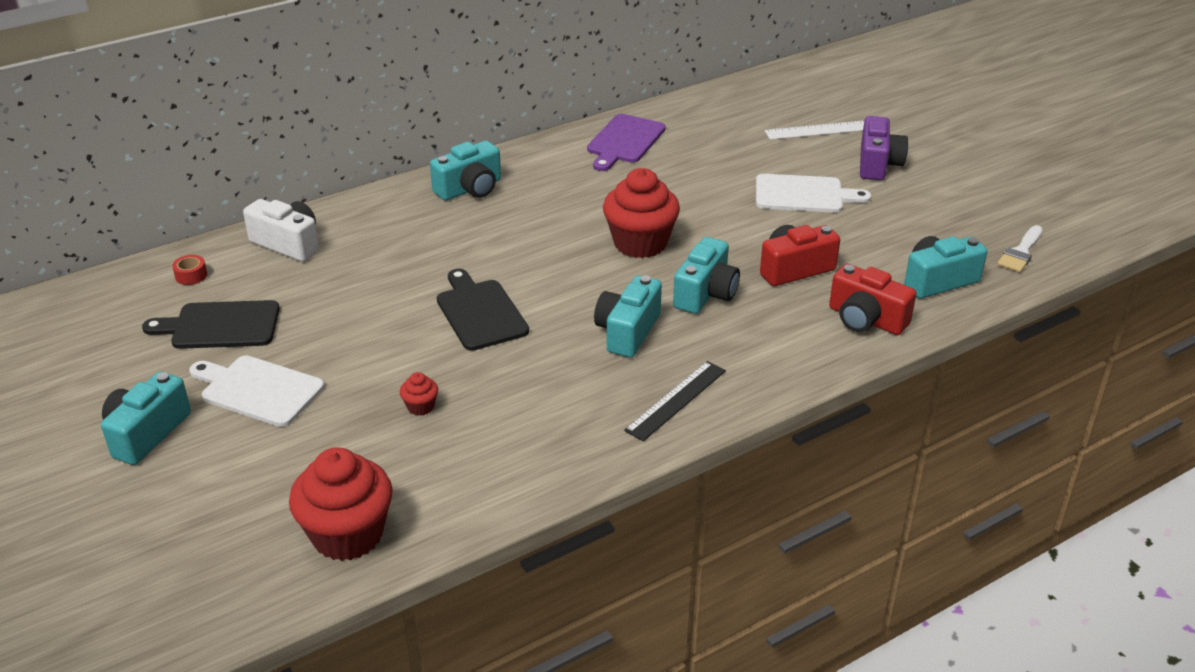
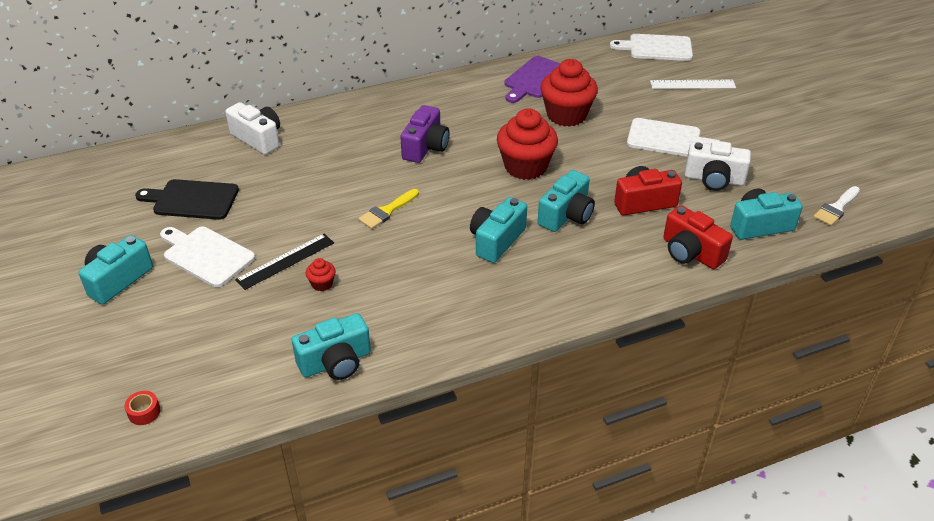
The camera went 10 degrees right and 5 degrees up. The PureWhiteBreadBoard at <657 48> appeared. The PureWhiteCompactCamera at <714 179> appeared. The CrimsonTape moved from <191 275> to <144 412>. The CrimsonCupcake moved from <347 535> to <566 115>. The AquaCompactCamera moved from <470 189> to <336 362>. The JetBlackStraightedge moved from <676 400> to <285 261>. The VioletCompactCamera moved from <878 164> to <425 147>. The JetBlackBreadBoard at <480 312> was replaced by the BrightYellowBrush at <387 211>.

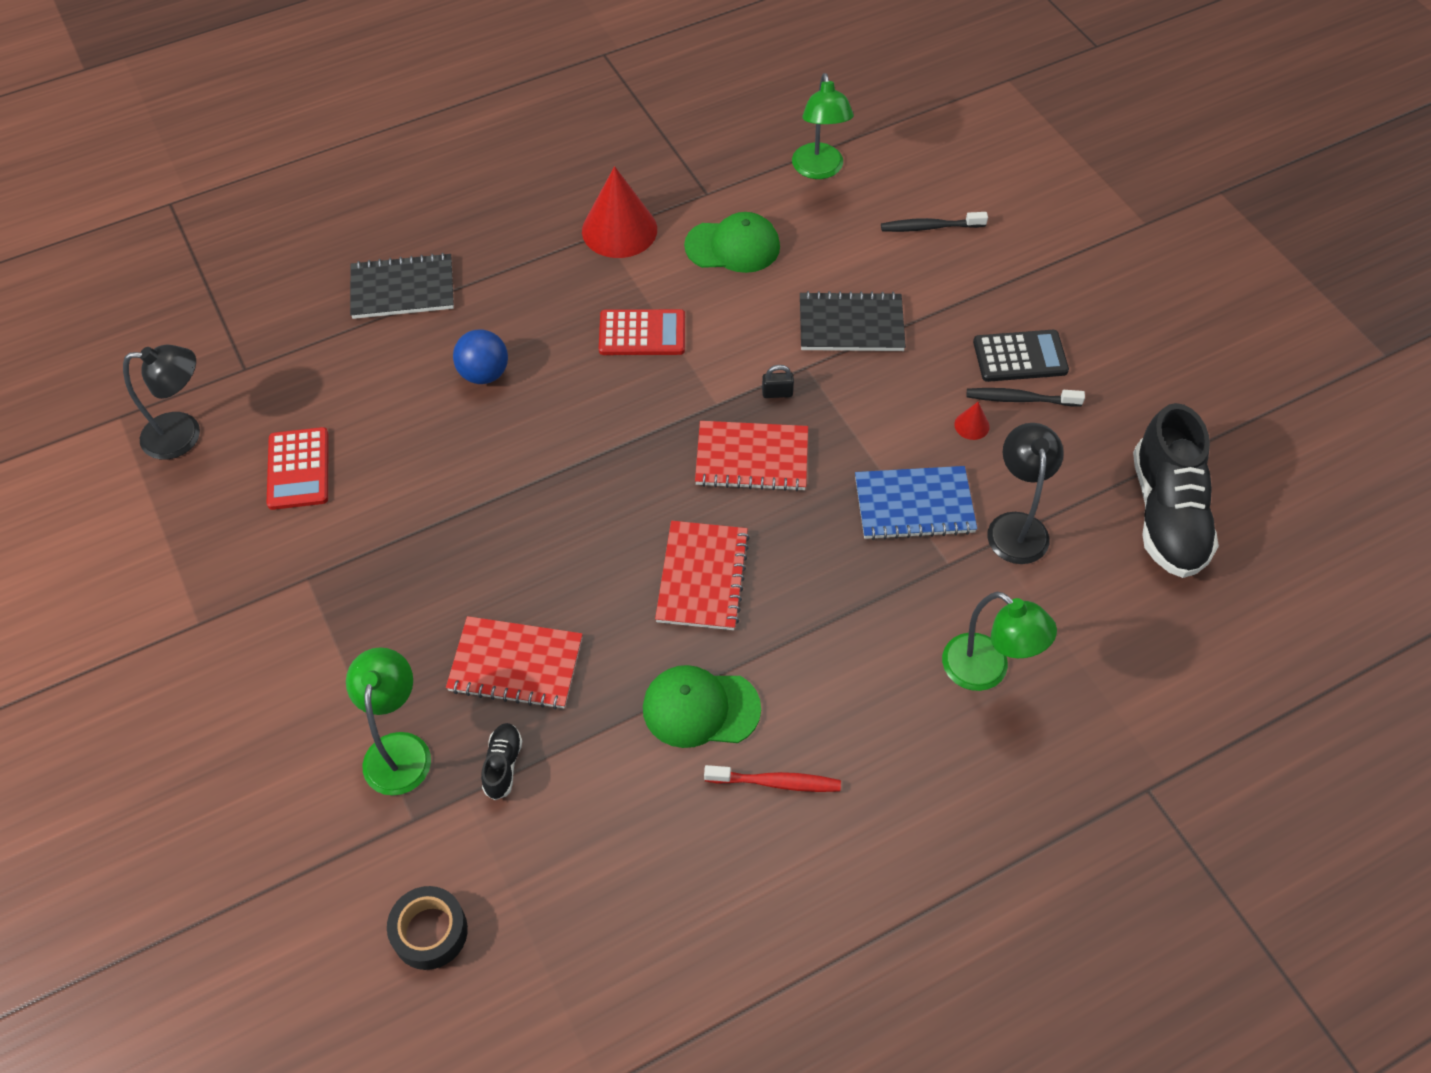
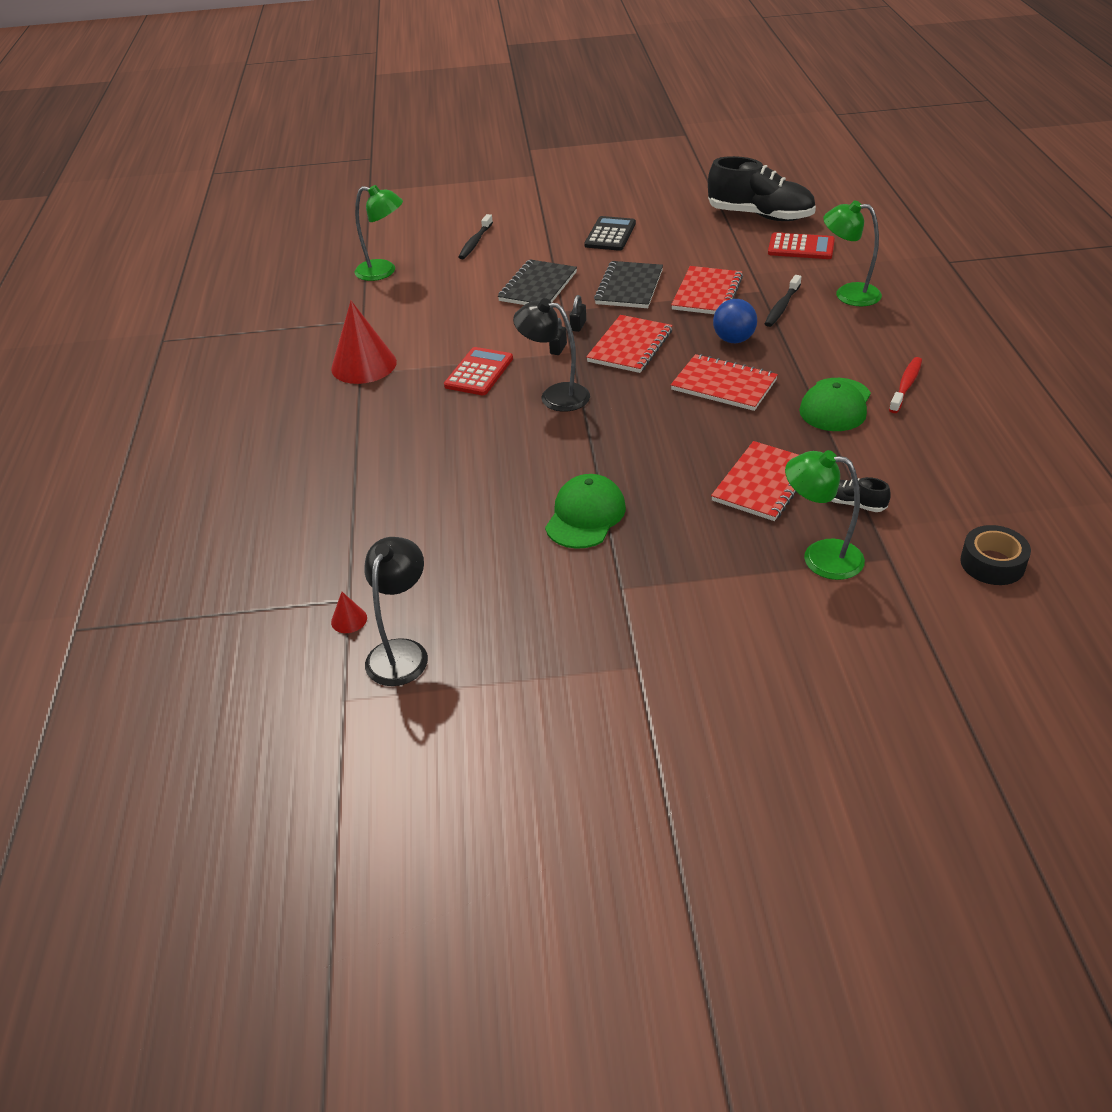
The camera went 65 degrees left and 15 degrees down. The JetBlackLock at <558 349> appeared. The CrimsonCalculator moved from <298 469> to <801 247>. The JetBlackExerciseBook moved from <402 289> to <629 287>. The BluePlayBall moved from <484 374> to <733 340>. The LeafGreenPeakedCap moved from <733 246> to <585 516>. The CrimsonConeShape moved from <971 425> to <349 620>. The JetBlackDentalBrush moved from <1020 399> to <782 307>. The JetBlackDeskLamp moved from <1016 526> to <555 395>. The BlueExerciseBook at <914 505> became the CrimsonExerciseBook at <707 293>. The LeafGreenDeskLamp at <986 671> turned 135 degrees counterclockwise.

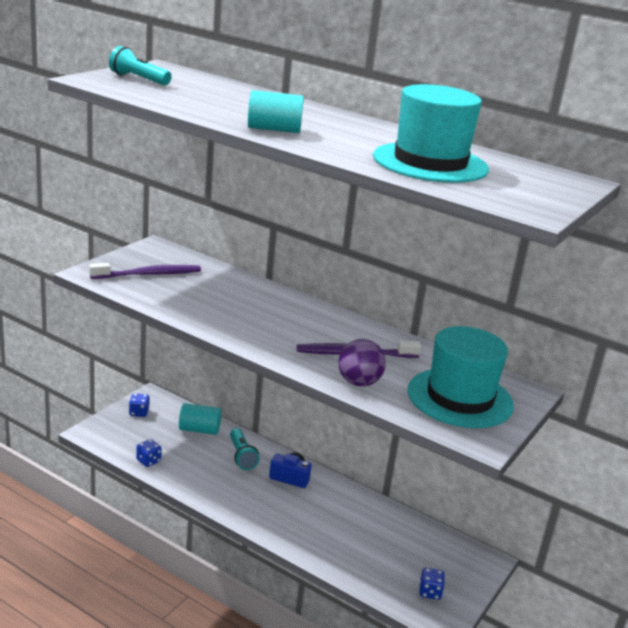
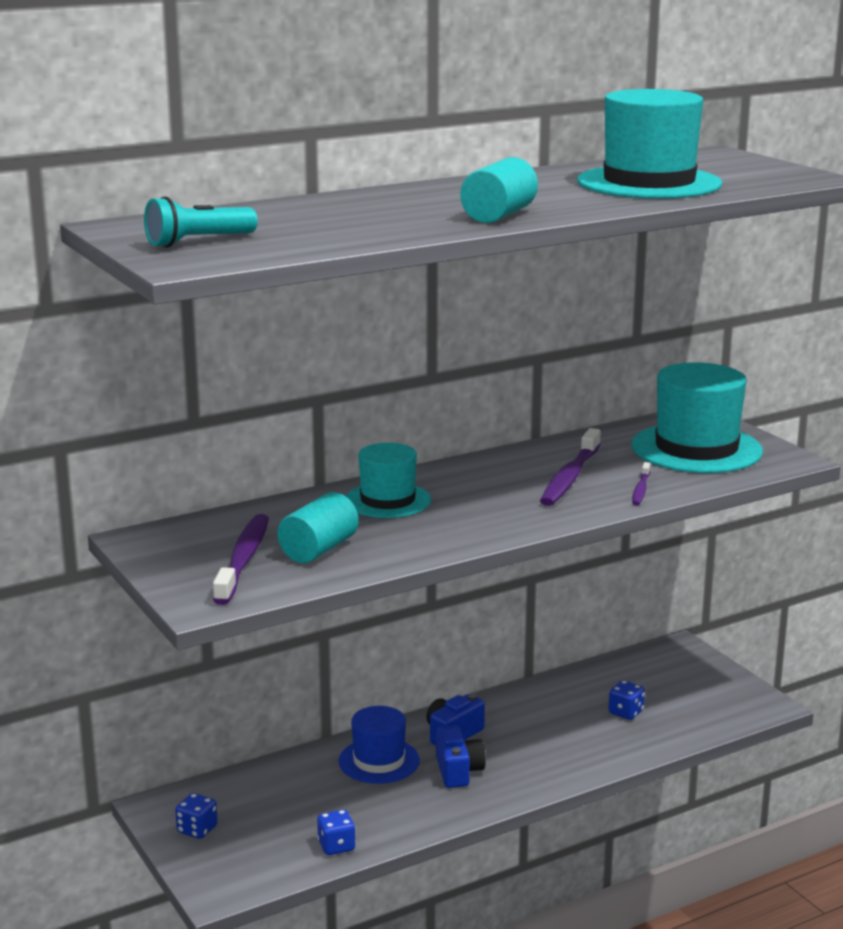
The camera went 60 degrees left and 5 degrees down. The AquaHat at <387 500> appeared. The BlueCompactCamera at <458 771> appeared. The AquaCylinder moved from <199 430> to <319 550>. The BlueGameDie moved from <430 592> to <625 712>. The AquaFlashlight at <242 456> was replaced by the BlueHat at <379 761>. The VioletPlayBall at <359 382> was replaced by the VioletDentalBrush at <641 489>.

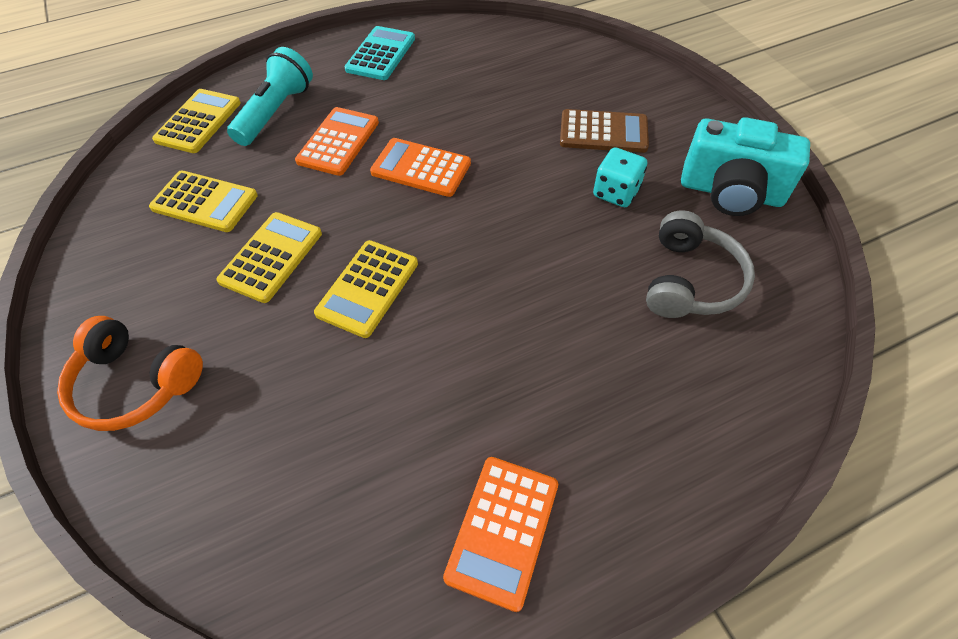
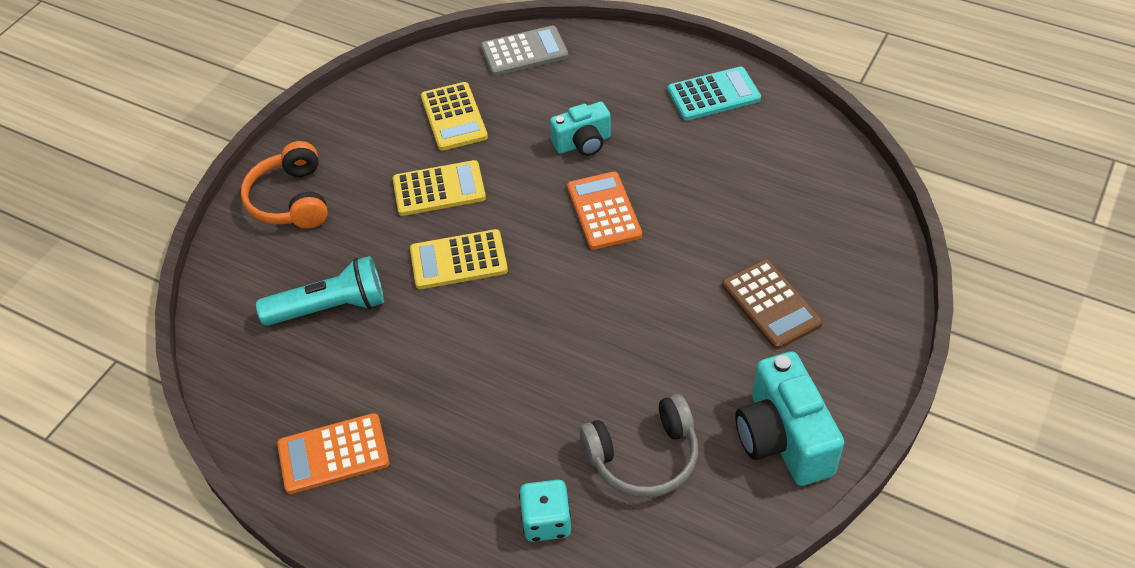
The camera went 55 degrees right and 5 degrees down. The AquaFlashlight moved from <276 112> to <330 307>. The AquaGameDie moved from <616 192> to <546 521>. The OrangeColouredCalculator at <338 142> was replaced by the AquaCompactCamera at <583 143>. The BrightYellowCalculator at <198 121> became the AshGreyCalculator at <524 52>.

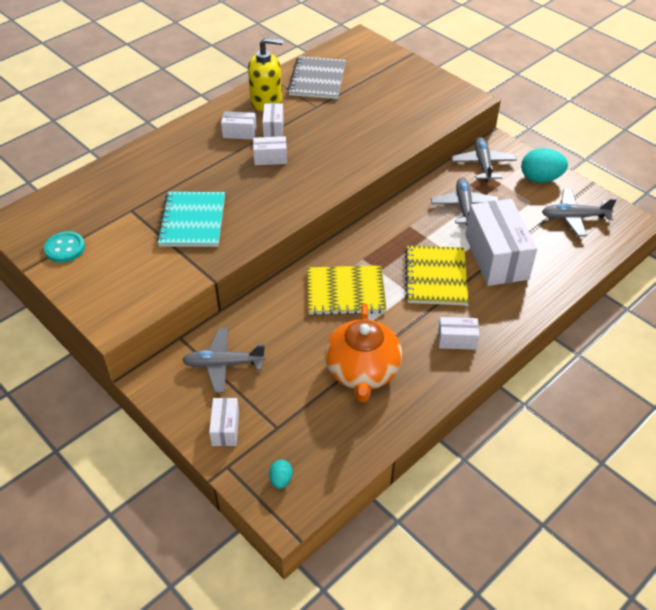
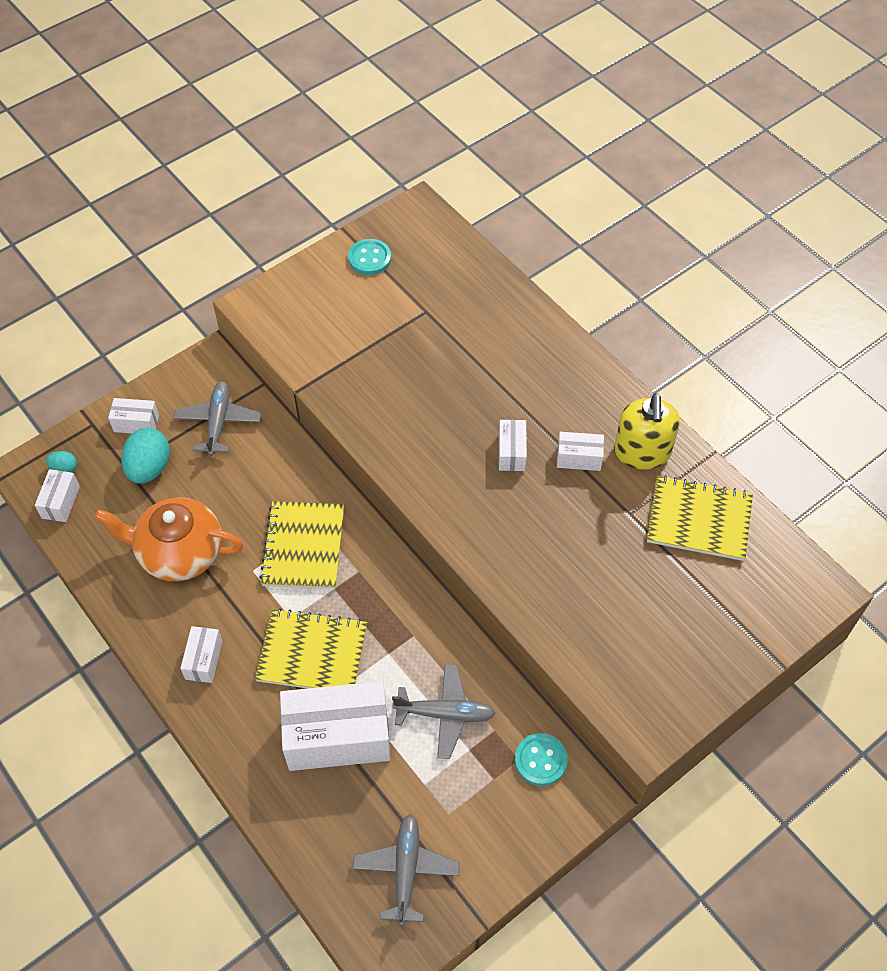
The camera went 95 degrees right and 10 degrees up. The AquaExerciseBook at <192 221> disappeared. The PureWhitePackage moved from <239 133> to <60 502>. The AquaEgg moved from <540 178> to <149 468>. The AshGreyToyPlane at <483 164> was replaced by the AquaButton at <540 760>. The AshGreyExerciseBook at <317 80> became the BrightYellowExerciseBook at <699 520>.

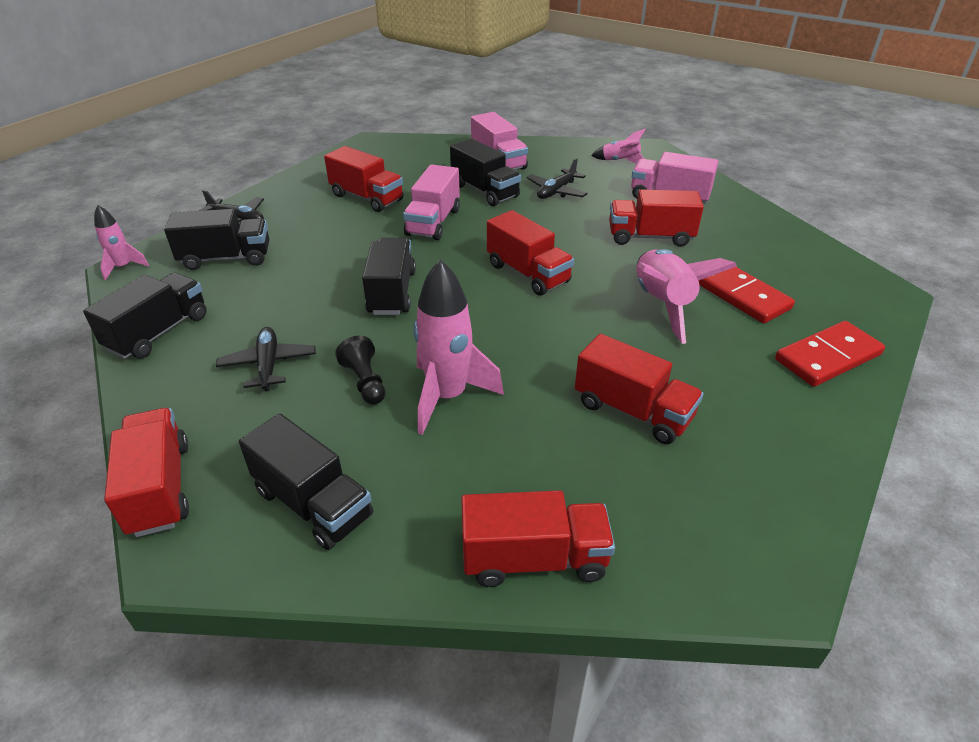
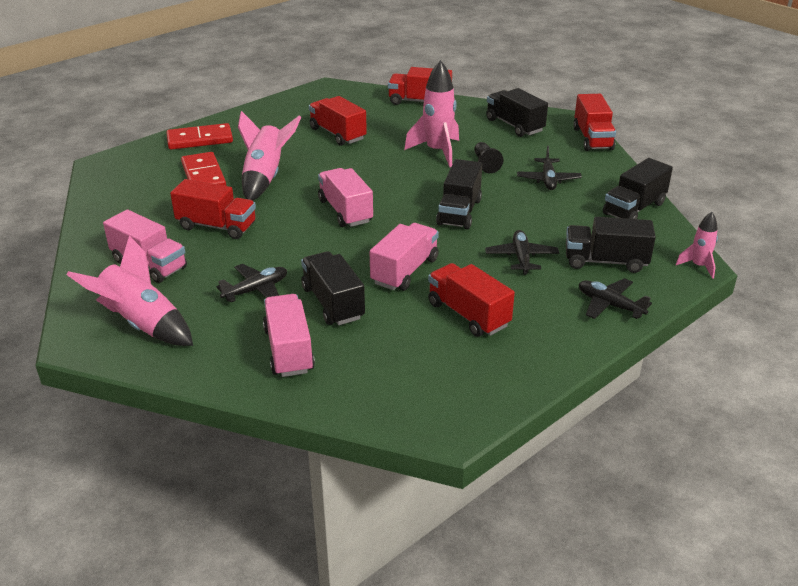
The camera went 165 degrees left and 5 degrees down. The JetBlackToyPlane at <521 258> appeared. The CrimsonTruck at <528 273> became the RosyTruck at <345 211>. The RosyToyRocket at <620 161> changed to 1.84 times the size.

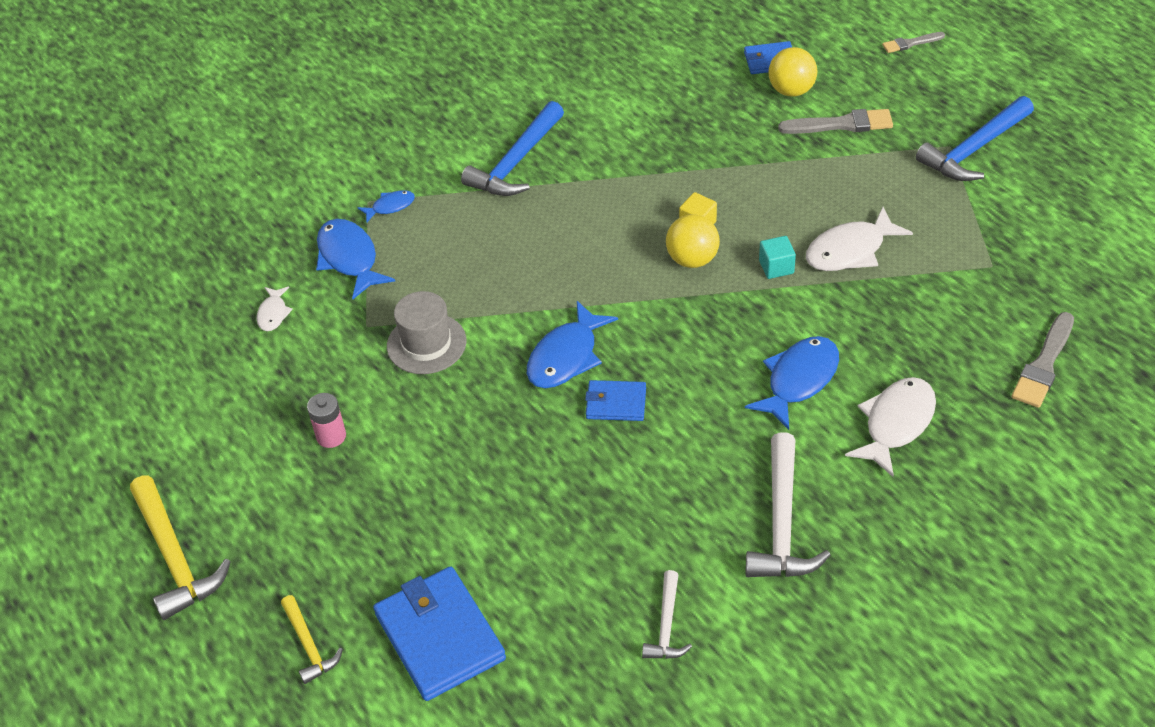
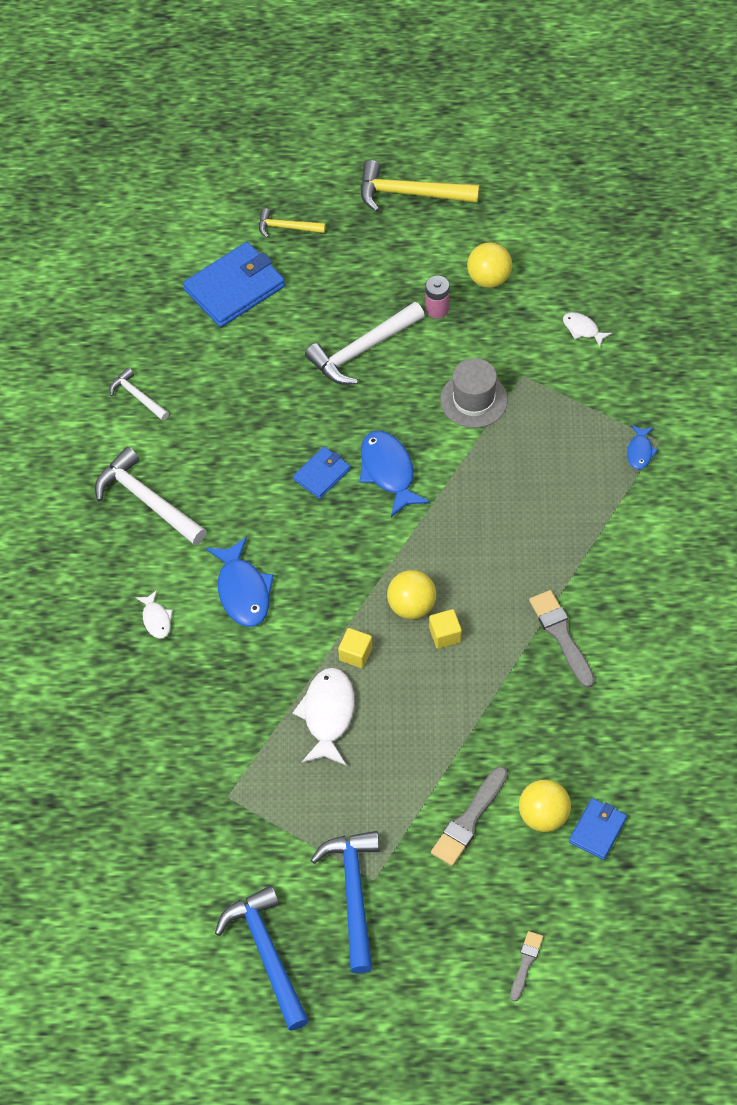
The camera went 125 degrees right and 10 degrees up. The BlueToyFish at <349 258> disappeared. The PureWhiteCarpenter'sHammer at <363 350> appeared. The BrightYellowPlayBall at <489 278> appeared. The BlueCarpenter'sHammer moved from <516 162> to <267 954>. The AshGreyBrush moved from <1043 364> to <561 635>. The AquaSolidCube at <776 267> became the BrightYellowSolidCube at <355 654>. The BlueCardWallet at <440 636> turned 45 degrees counterclockwise. The PureWhiteToyFish at <896 424> changed to 0.53 times the size.

